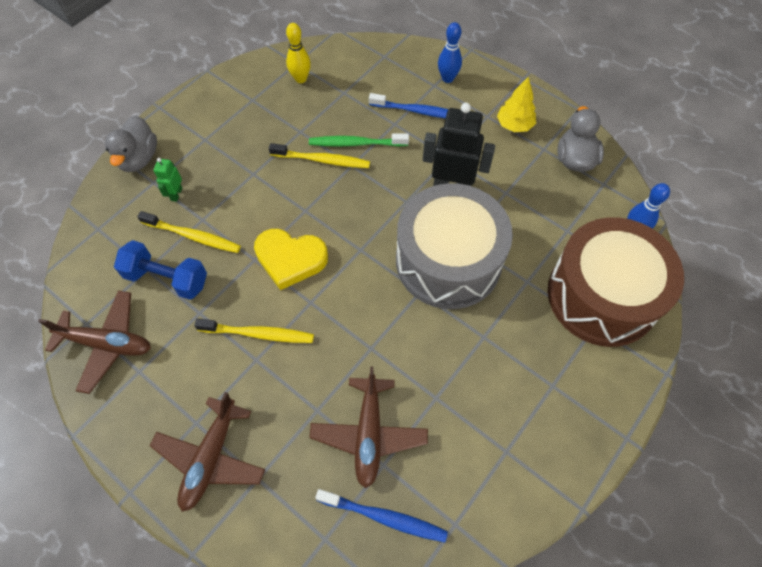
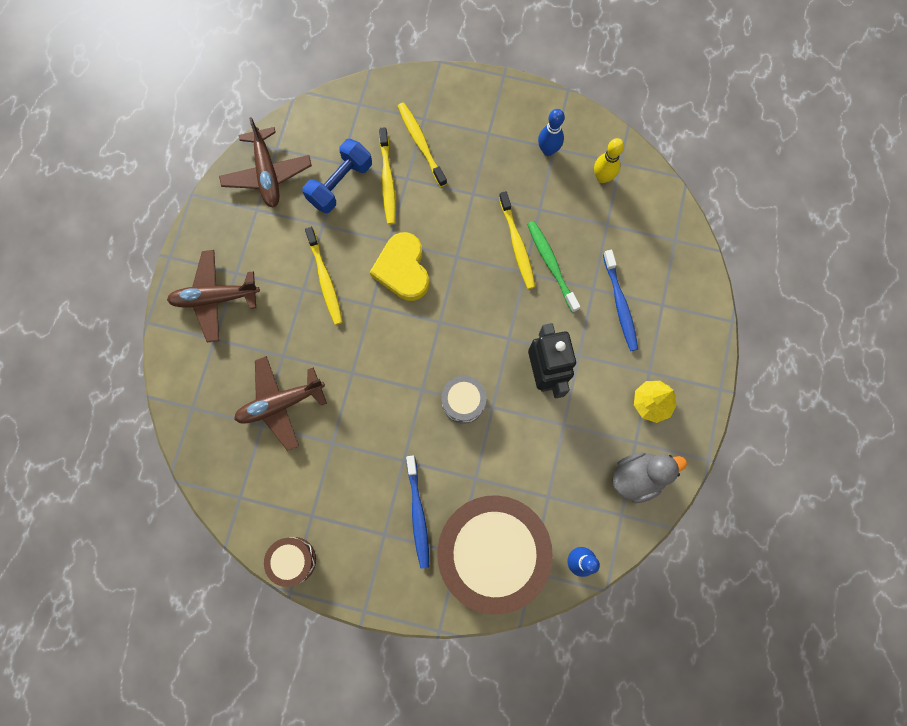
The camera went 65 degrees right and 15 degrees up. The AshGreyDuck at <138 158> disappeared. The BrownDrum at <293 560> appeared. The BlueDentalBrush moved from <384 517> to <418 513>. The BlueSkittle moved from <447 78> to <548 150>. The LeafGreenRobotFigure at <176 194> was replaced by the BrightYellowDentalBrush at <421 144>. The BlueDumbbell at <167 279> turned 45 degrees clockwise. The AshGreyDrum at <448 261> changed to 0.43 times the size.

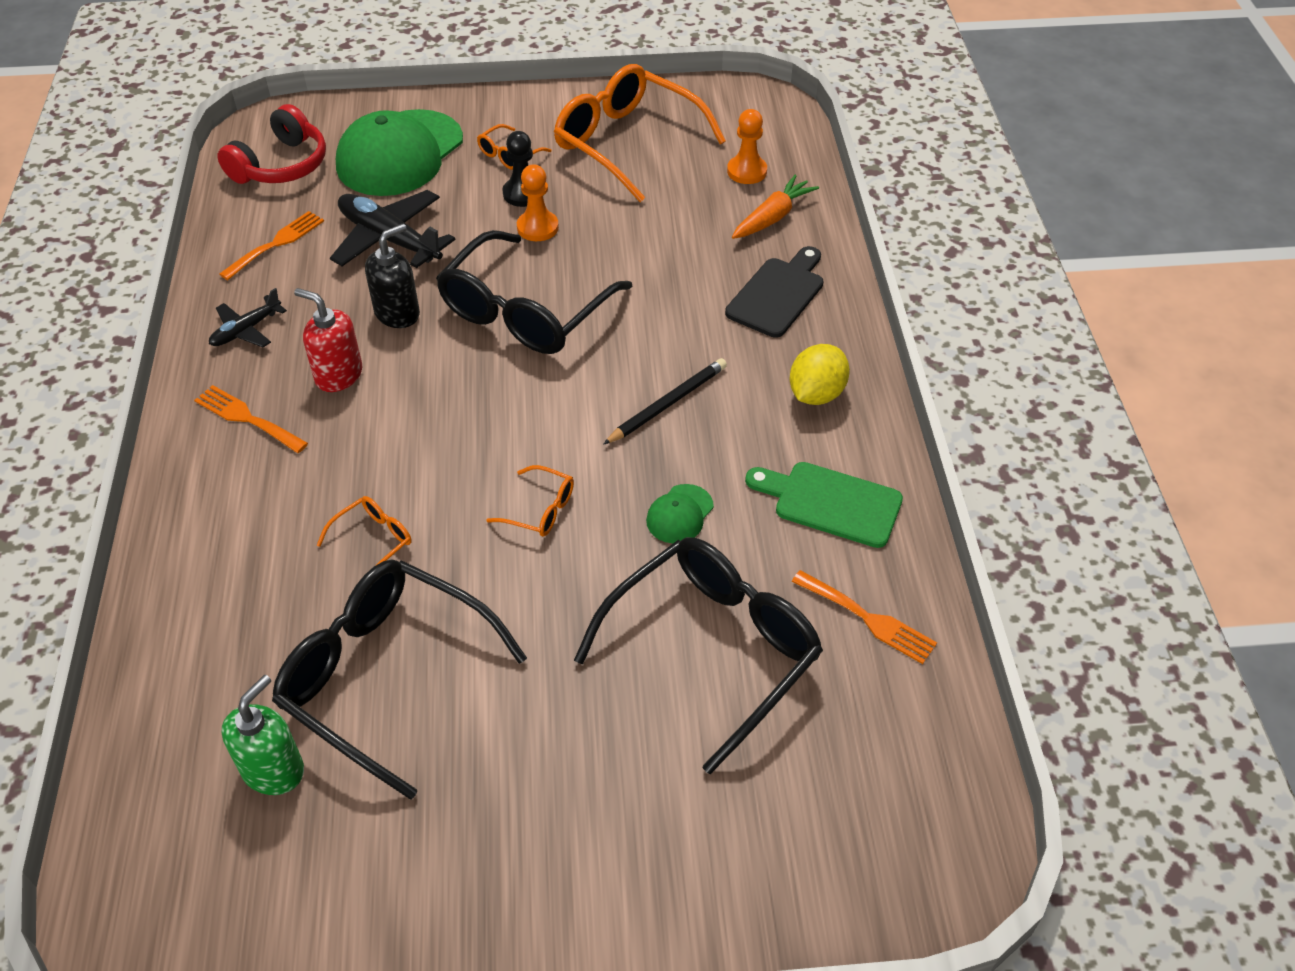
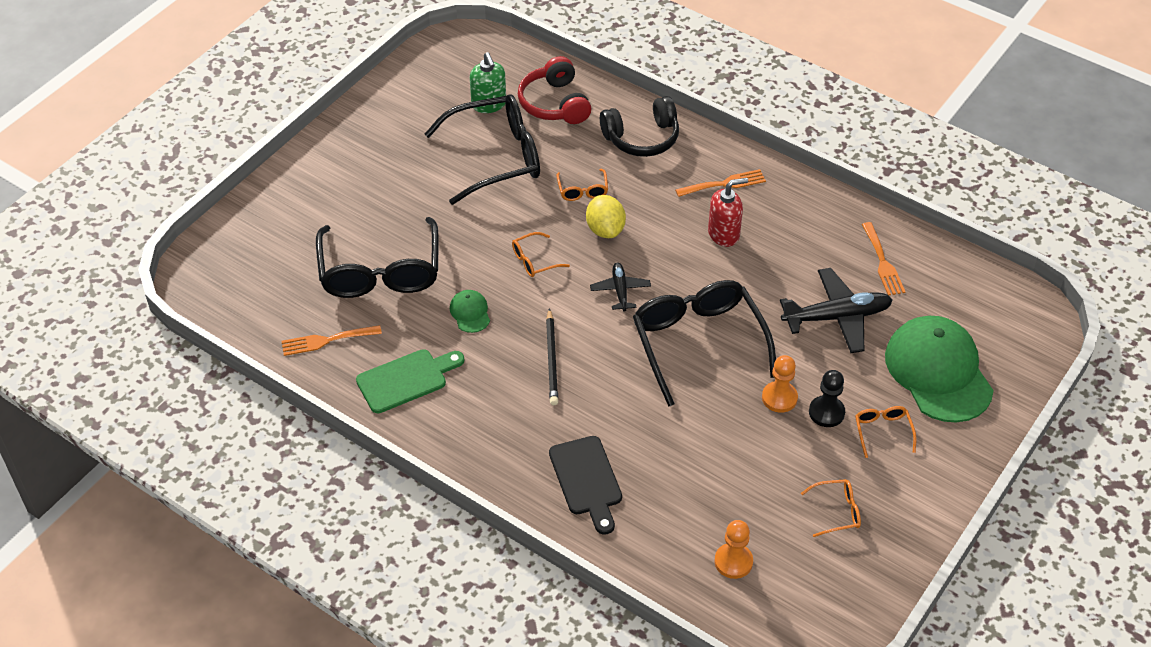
The camera went 130 degrees right and 0 degrees up. The JetBlackSoapDispenser at <397 313> disappeared. The OrangeColouredCarrot at <772 217> disappeared. The JetBlackHeadset at <642 138> appeared. The JetBlackToyPlane moved from <246 330> to <620 290>. The CrimsonHeadset moved from <281 165> to <554 103>. The BrightYellowCitrusFruit moved from <816 394> to <605 229>. The OrangeColouredSpectacles at <627 143> changed to 0.43 times the size.

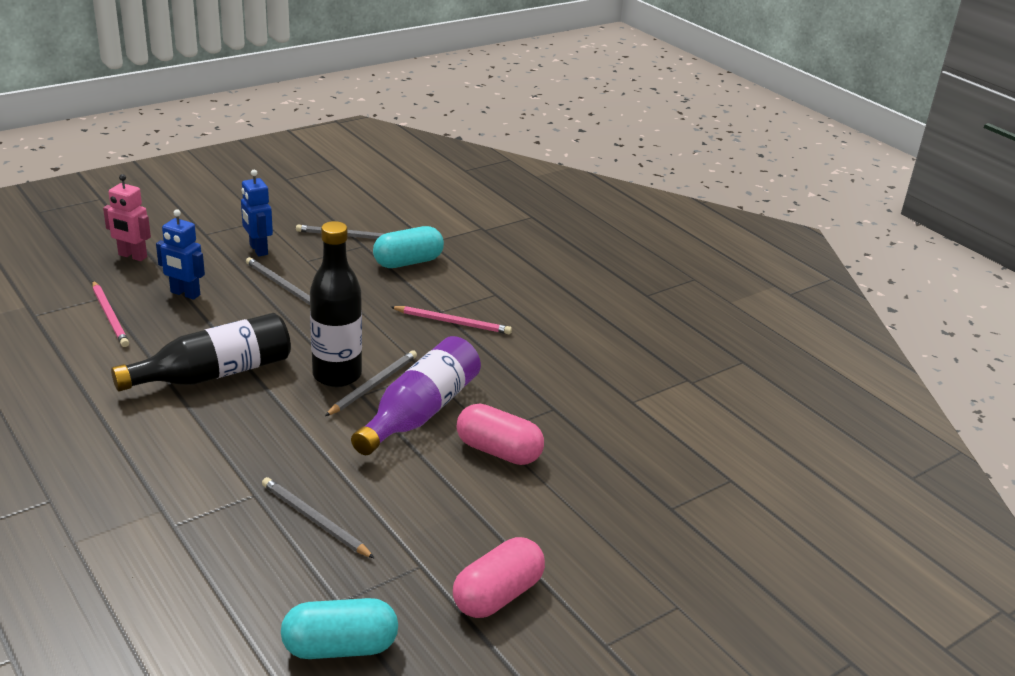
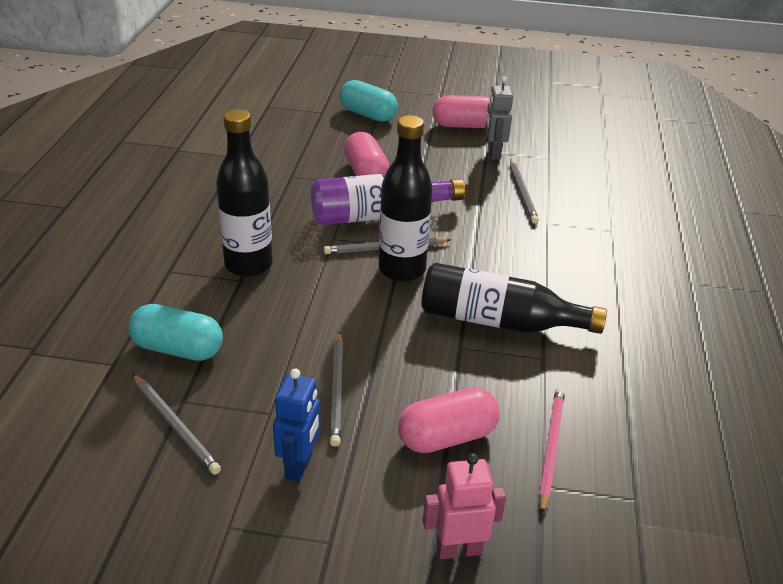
The camera went 135 degrees left and 5 degrees up. The AshGreyRobotFigure at <493 153> appeared. The AquaPill moved from <340 647> to <368 114>. The BlueRobotFigure at <185 294> was replaced by the RosyPill at <447 437>. The RosyLeadPencil at <453 322> was replaced by the JetBlackDrinkBottle at <248 265>. The RosyRobotFigure at <132 256> turned 75 degrees counterclockwise.

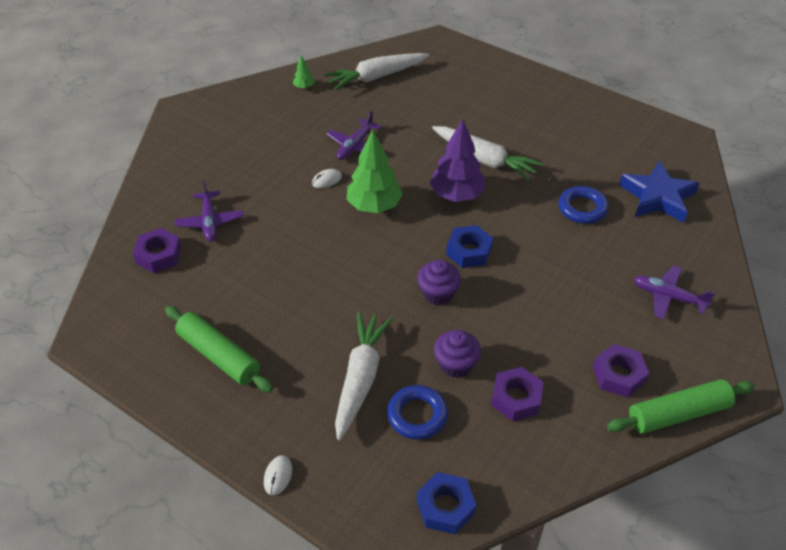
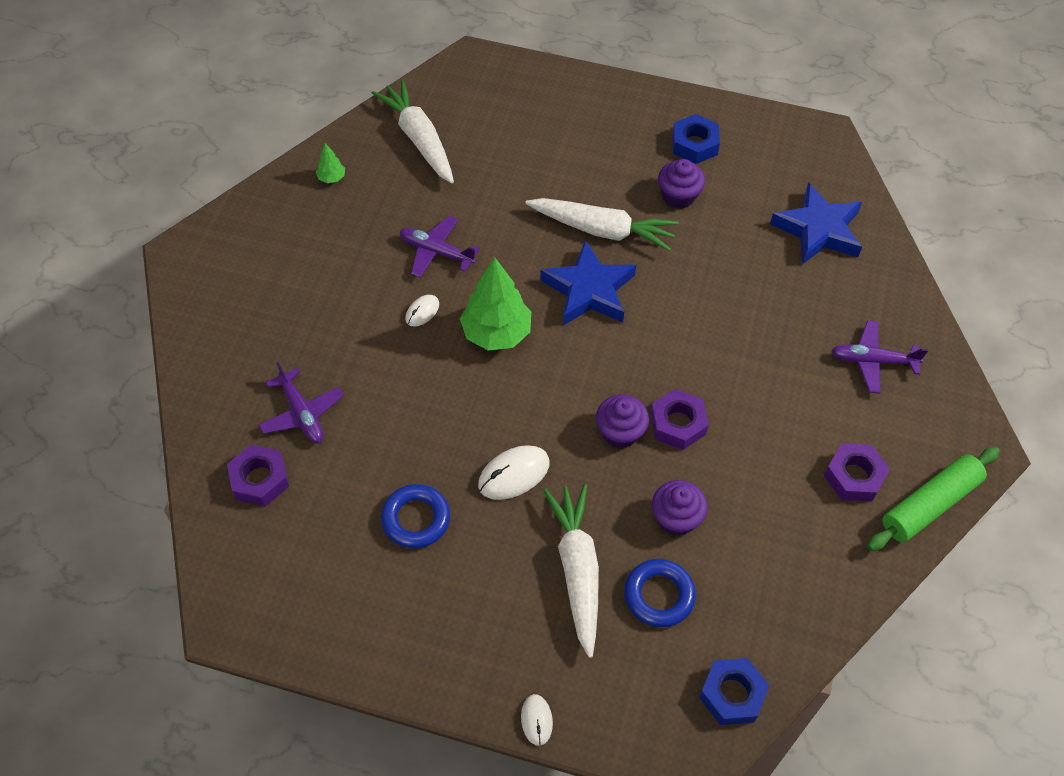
The camera went 20 degrees left and 10 degrees up. The LeafGreenDoughRoller at <219 355> disappeared. The PureWhiteMouse at <514 474> appeared. The VioletCupcake at <678 196> appeared. The BlueNut moved from <469 251> to <694 144>. The VioletNut moved from <516 398> to <678 424>. The BlueHoop moved from <582 208> to <416 519>. The VioletToyTree at <456 195> was replaced by the BlueFivePointedStar at <588 290>. The PureWhiteCarrot at <376 77> turned 105 degrees clockwise. The VioletToyPlane at <355 146> turned 105 degrees clockwise.

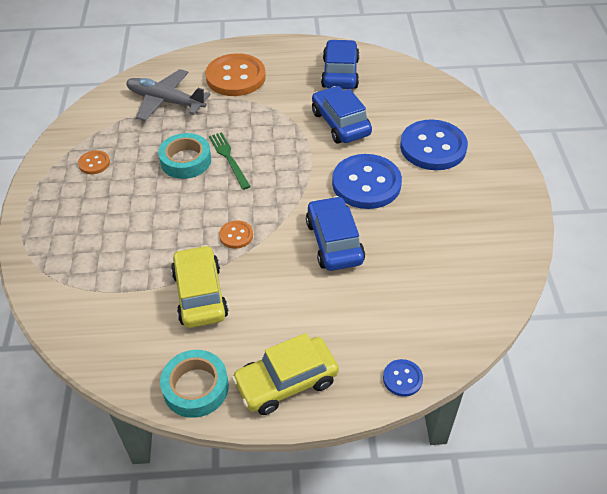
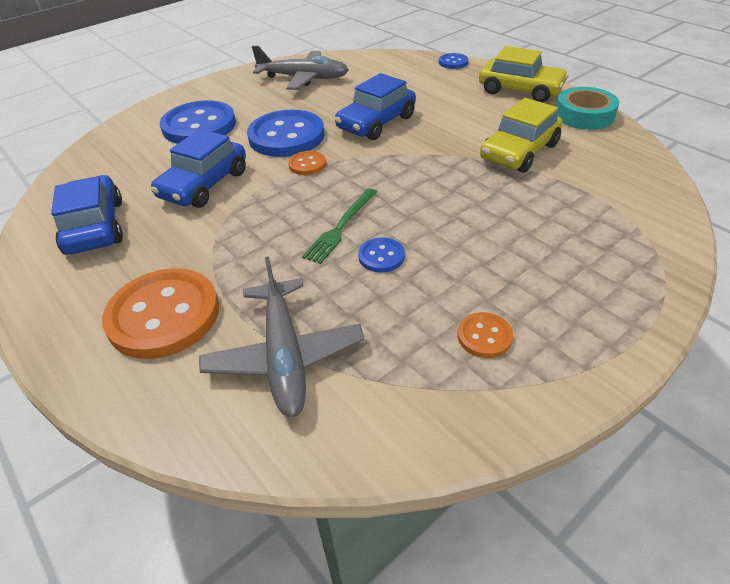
The camera went 125 degrees left and 5 degrees down. The AshGreyToyPlane at <304 78> appeared. The OrangeColouredButton moved from <236 235> to <307 164>. The AquaTape at <186 161> was replaced by the BlueButton at <381 256>. The BlueAutomobile at <340 73> turned 105 degrees clockwise.

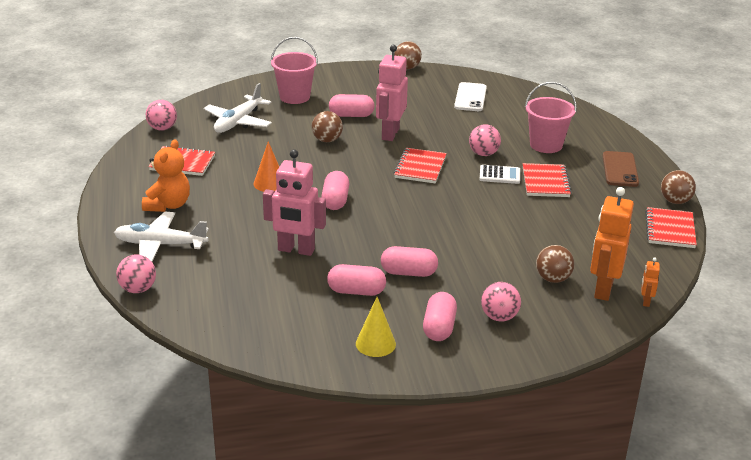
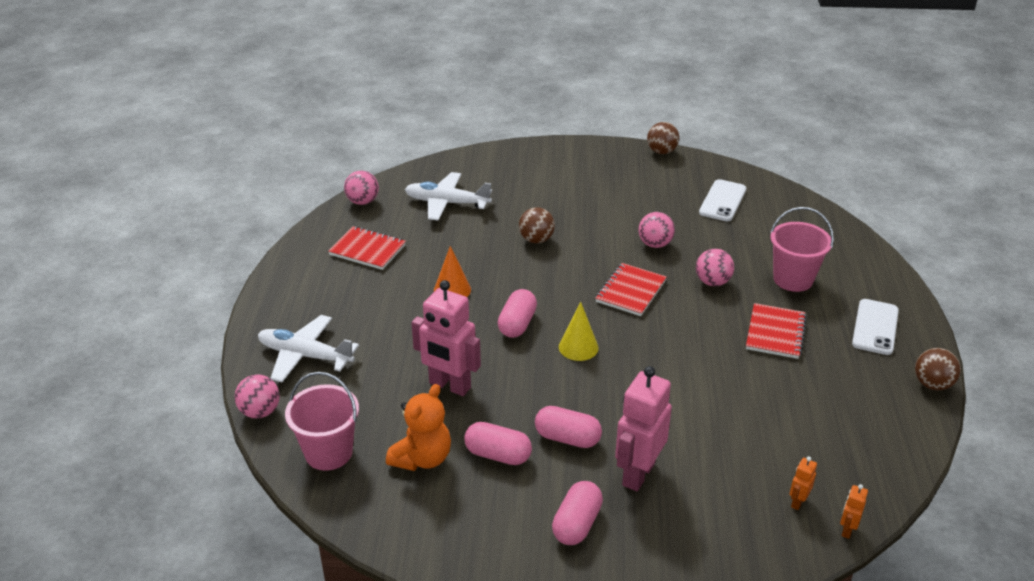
The camera went 15 degrees right and 5 degrees up. The RosyPill at <351 115> disappeared. The PureWhiteCalculator at <499 175> disappeared. The BrownPlayBall at <553 279> disappeared. The CrimsonExerciseBook at <670 230> disappeared. The OrangeColouredTeddyBear moved from <168 205> to <422 458>. The RosySandBucket moved from <294 97> to <328 452>. The BrightYellowConeShape moved from <375 343> to <578 347>. The RosyRobotFigure moved from <390 134> to <638 474>. The RosyPlayBall moved from <499 317> to <655 244>. The BrownPhone at <620 169> became the PureWhitePhone at <875 327>. The PureWhiteToyPlane at <238 122> turned 60 degrees clockwise. The OrangeColouredRobotFigure at <603 289> changed to 0.44 times the size.

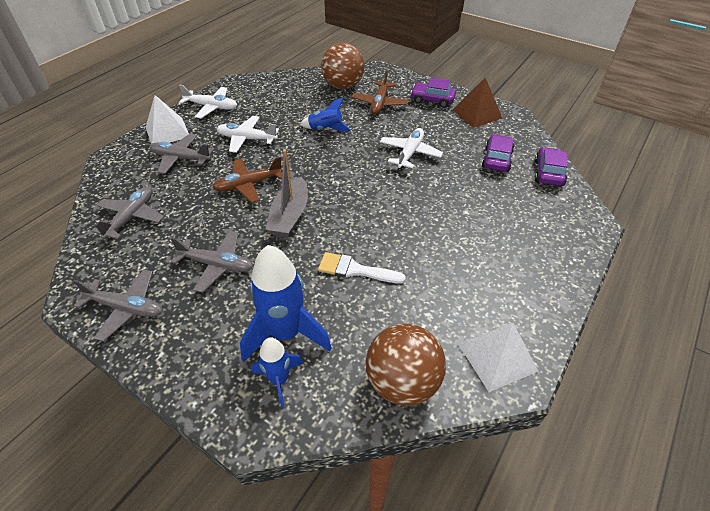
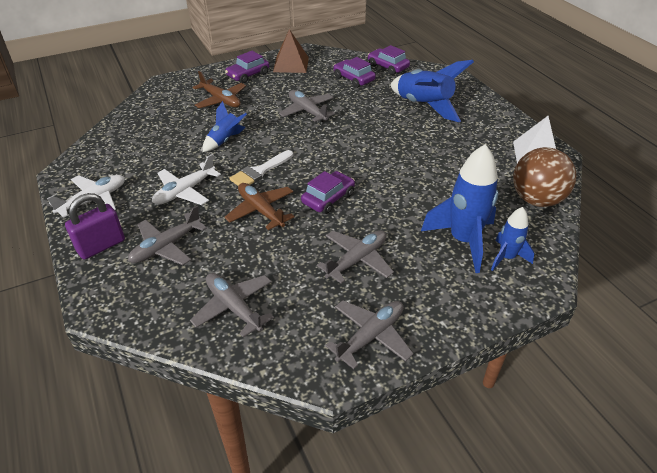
The camera went 60 degrees left and 5 degrees down. The BrownPlayBall at <343 86> disappeared. The BlueToyRocket at <424 106> appeared. The PureWhiteBrush moved from <355 270> to <259 171>. The PureWhitePyramidShape at <167 132> was replaced by the VioletLock at <101 246>. The AshGreySailboat at <290 216> was replaced by the VioletAutomobile at <328 198>. The PureWhiteToyPlane at <410 153> became the AshGreyToyPlane at <307 111>. The BrownToyPlane at <248 185> turned 135 degrees clockwise.

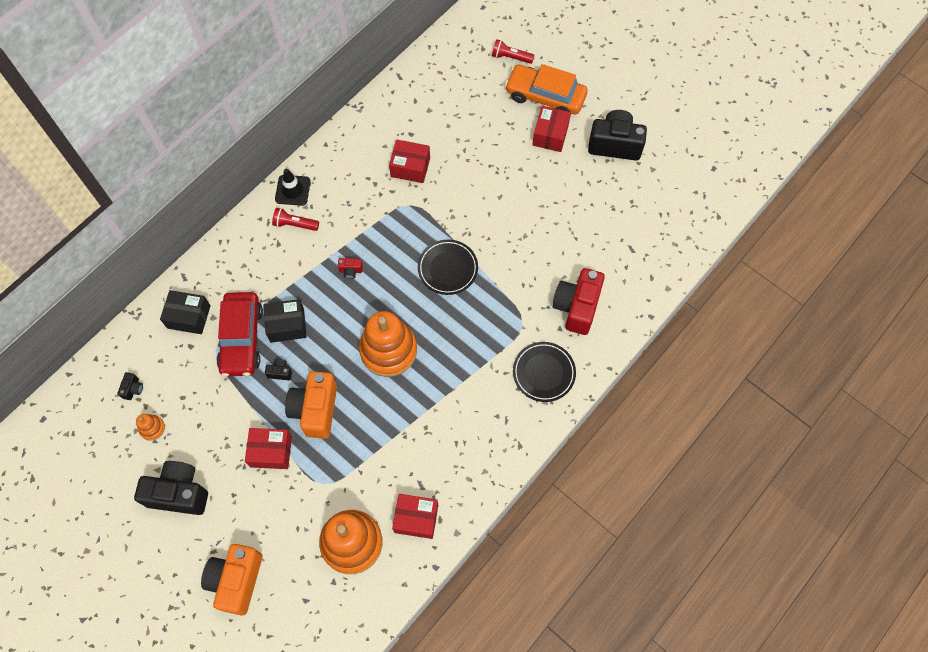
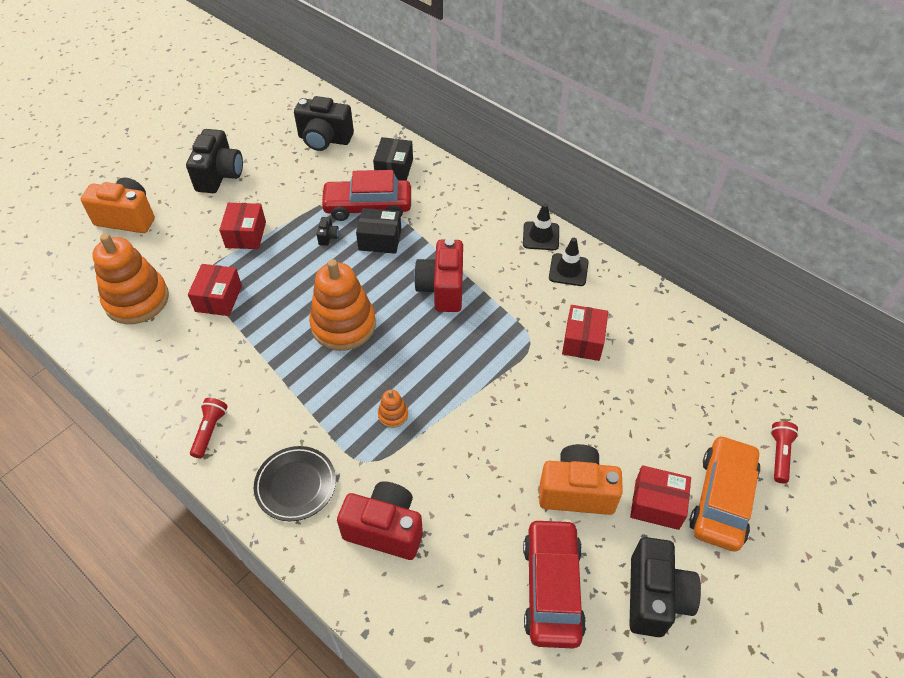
The camera went 90 degrees right and 15 degrees down. The JetBlackPlate at <448 268> disappeared. The CrimsonAutomobile at <551 588> appeared. The JetBlackRoadCone at <568 270> appeared. The OrangeColouredStackingToy moved from <152 428> to <393 415>. The CrimsonFlashlight moved from <295 224> to <210 431>. The OrangeColouredCompactCamera moved from <315 410> to <576 491>. The CrimsonPackage moved from <416 518> to <219 298>. The JetBlackPackage at <287 325> turned 75 degrees counterclockwise. The JetBlackCompactCamera at <133 389> changed to 2.39 times the size. The CrimsonCompactCamera at <351 271> changed to 2.39 times the size.

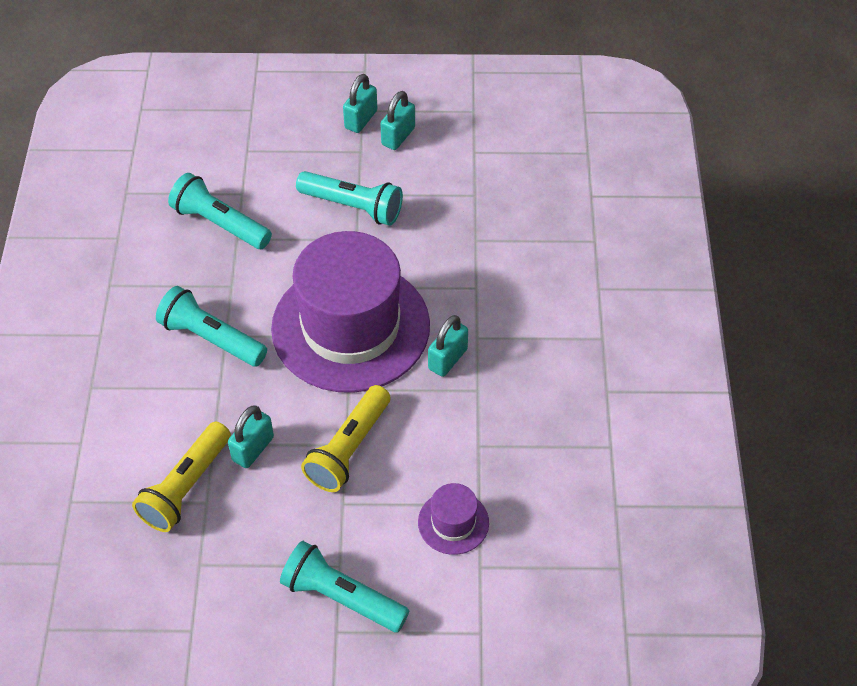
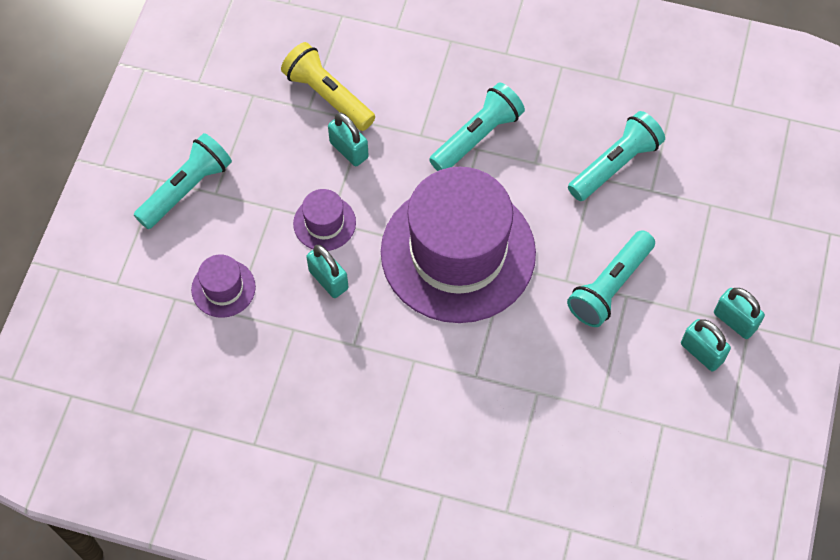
The camera went 105 degrees right and 10 degrees up. The AquaLock moved from <447 359> to <328 279>. The BrightYellowFlashlight at <349 449> was replaced by the VioletHat at <324 223>.

